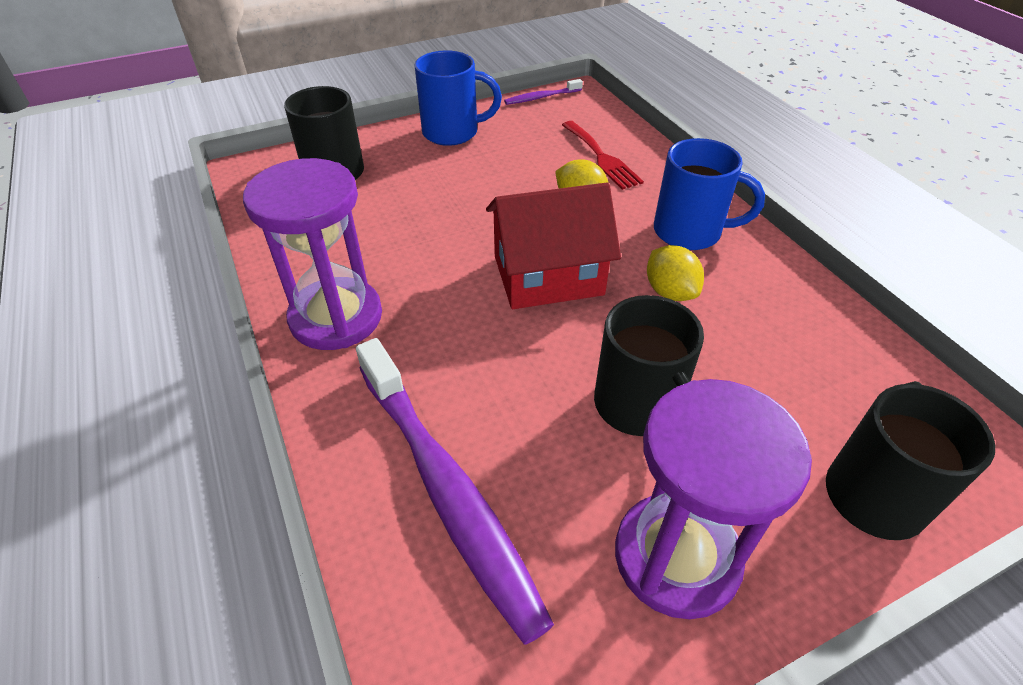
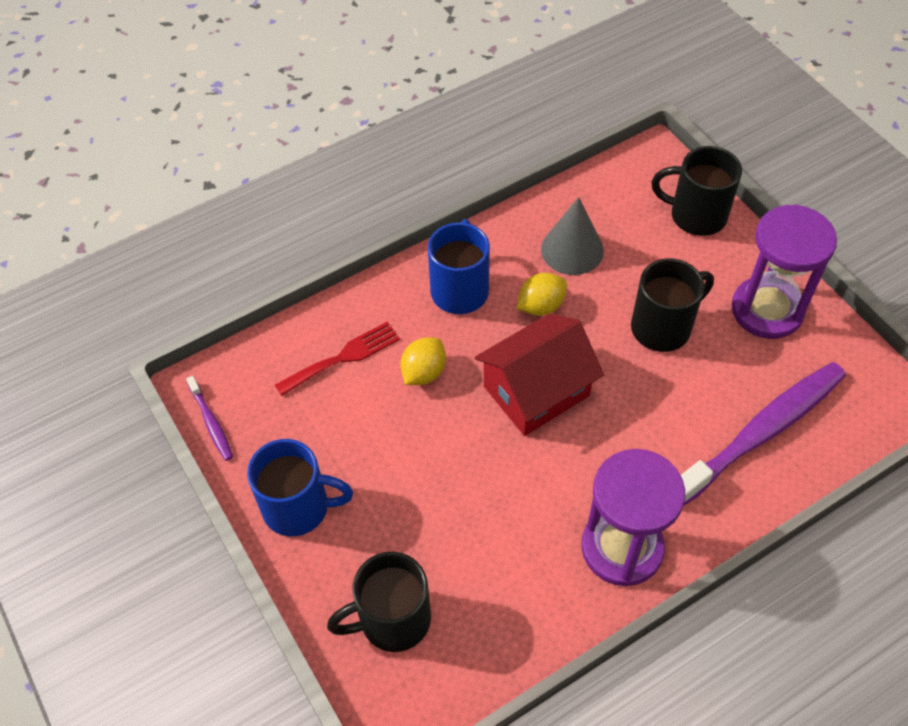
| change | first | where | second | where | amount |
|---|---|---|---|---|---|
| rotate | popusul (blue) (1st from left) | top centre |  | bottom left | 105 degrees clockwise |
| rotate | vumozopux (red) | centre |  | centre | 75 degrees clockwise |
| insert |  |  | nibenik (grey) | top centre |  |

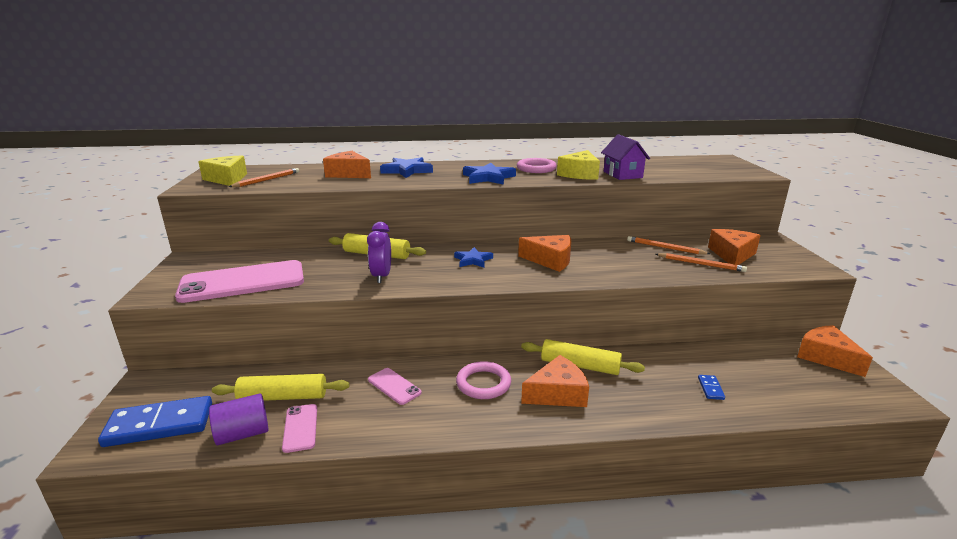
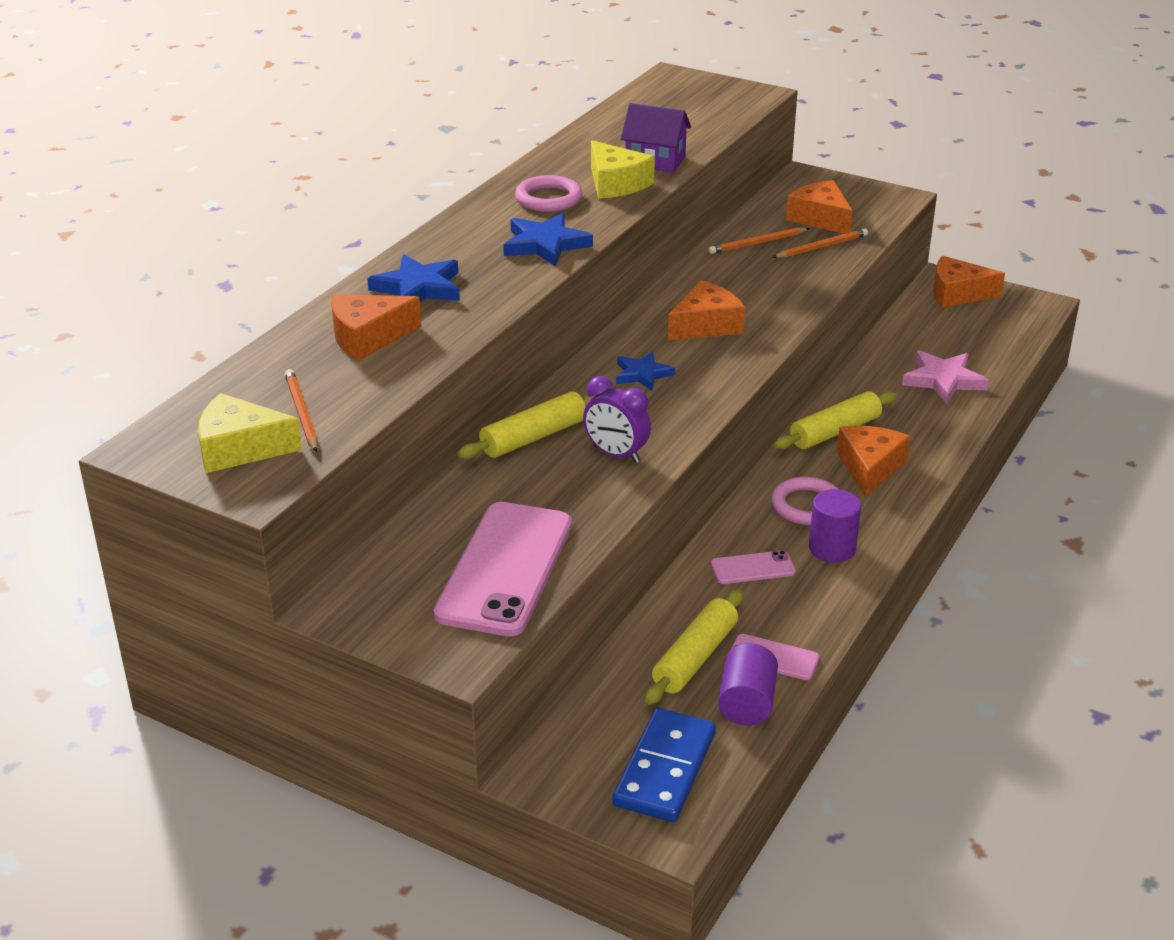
| change | first | where | second | where | amount |
|---|---|---|---|---|---|
| replace | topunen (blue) (2nd from left) | bottom right | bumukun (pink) | middle right |  |
| insert |  |  | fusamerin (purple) (2nd from left) | middle right |  |

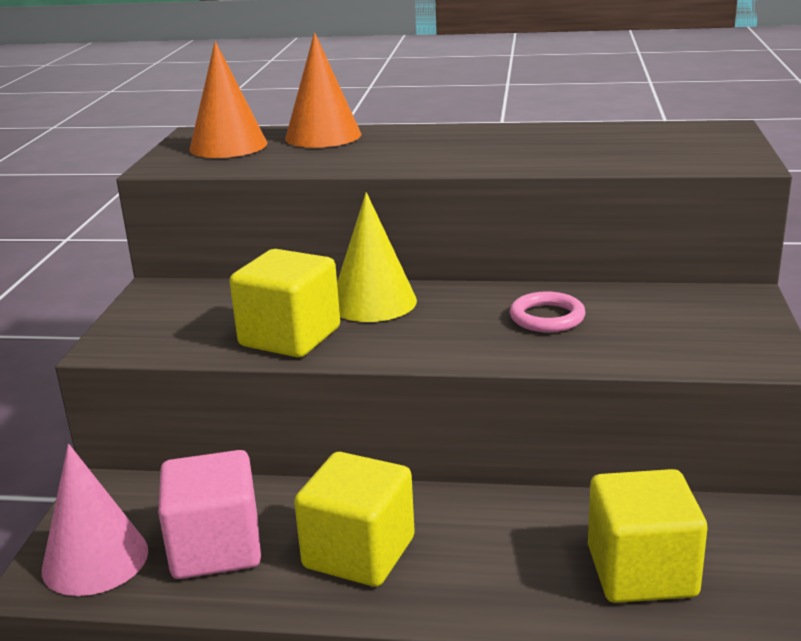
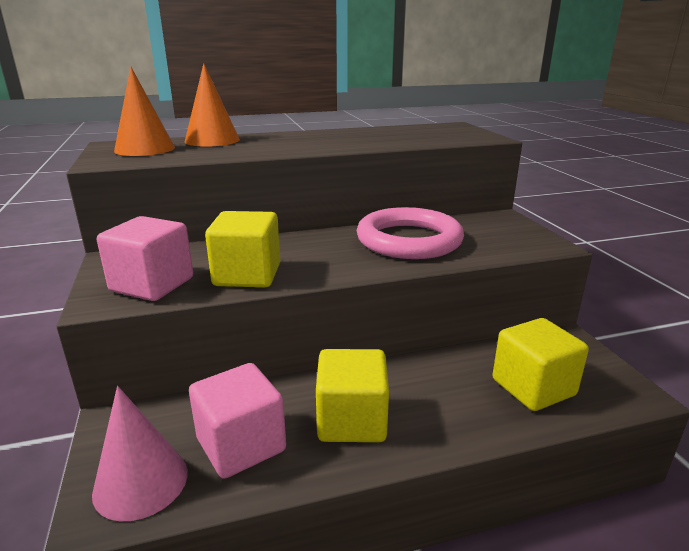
| change | first | where | second | where | amount |
|---|---|---|---|---|---|
| delete | nibenik (yellow) | centre |  |  |  |
| resize | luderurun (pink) | middle right |  | centre | x2.16 |
| insert |  |  | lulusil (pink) (1st from left) | middle left |  |

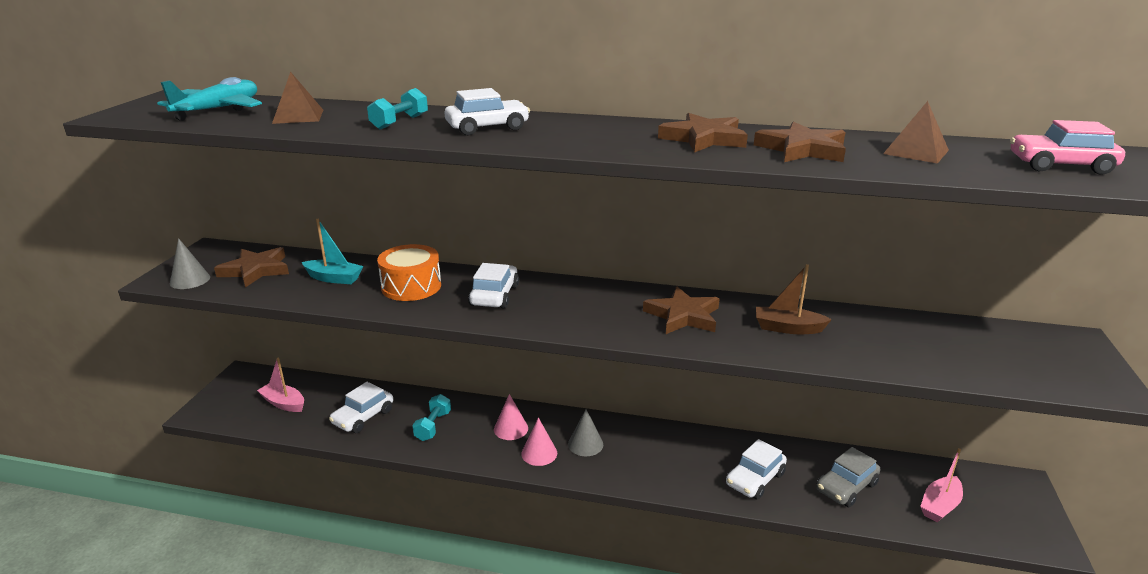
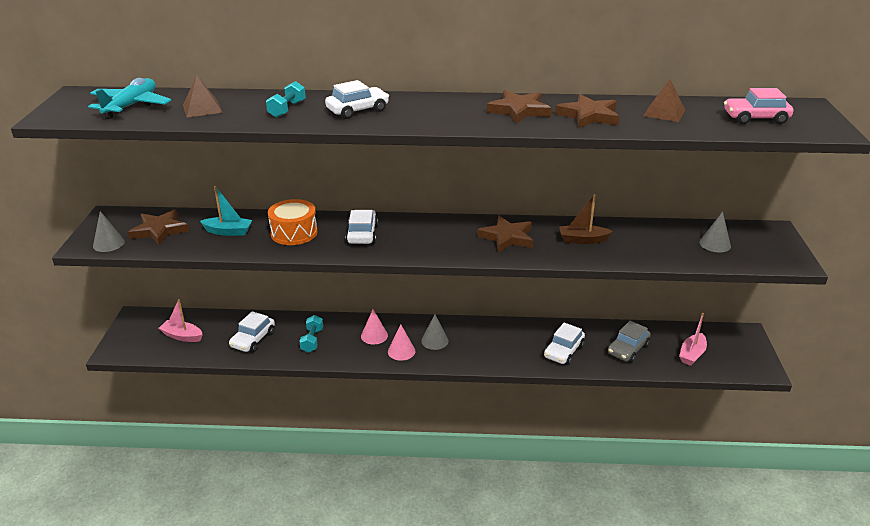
| change | first | where | second | where | amount |
|---|---|---|---|---|---|
| insert |  |  | nibenik (grey) (3rd from left) | middle right |  |

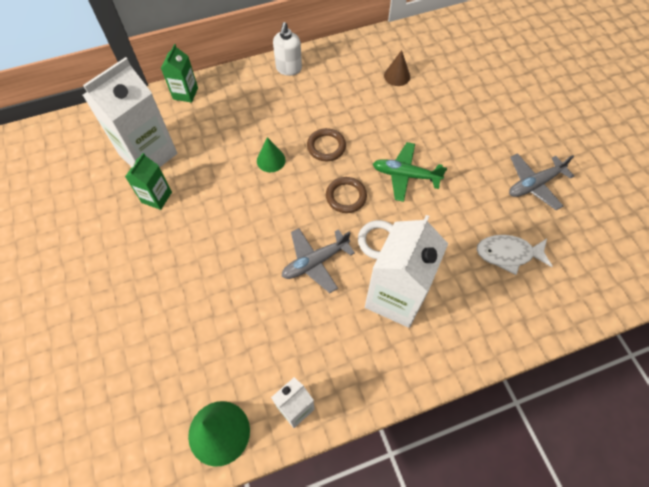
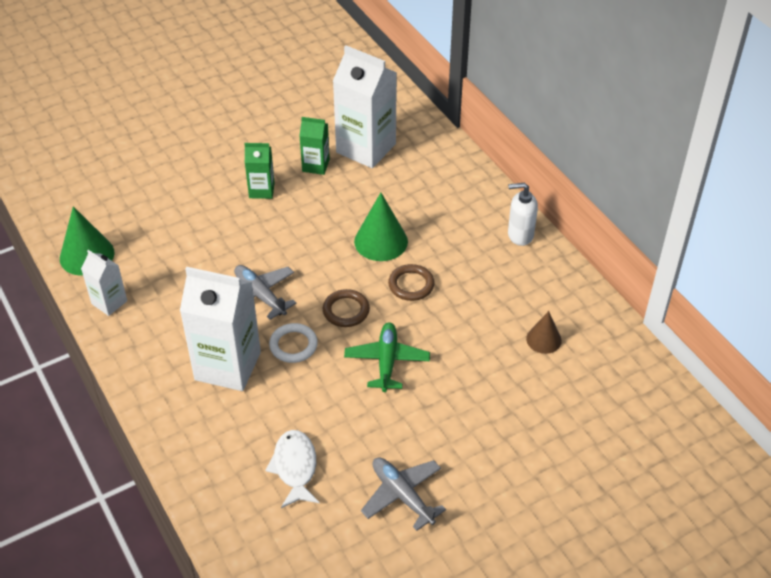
| change | first | where | second | where | amount |
|---|---|---|---|---|---|
| move | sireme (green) (2nd from left in the first image) | top left | sireme (green) (1st from left) | top centre |  |
| resize | nibenik (green) (2nd from left) | top centre |  | centre | x1.64 |

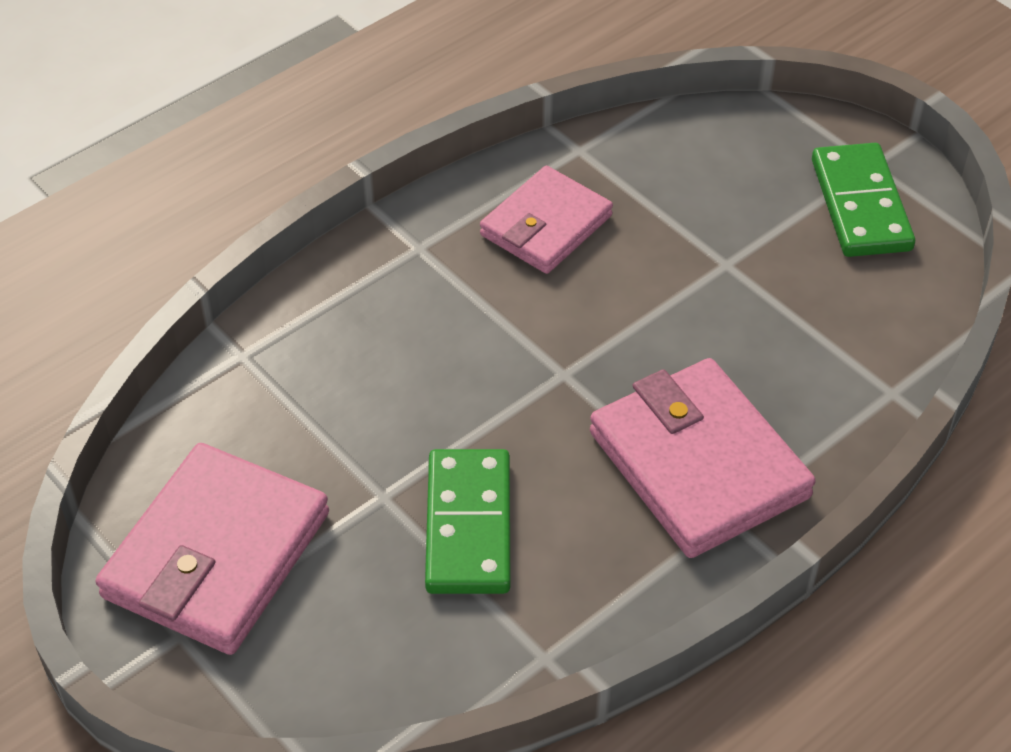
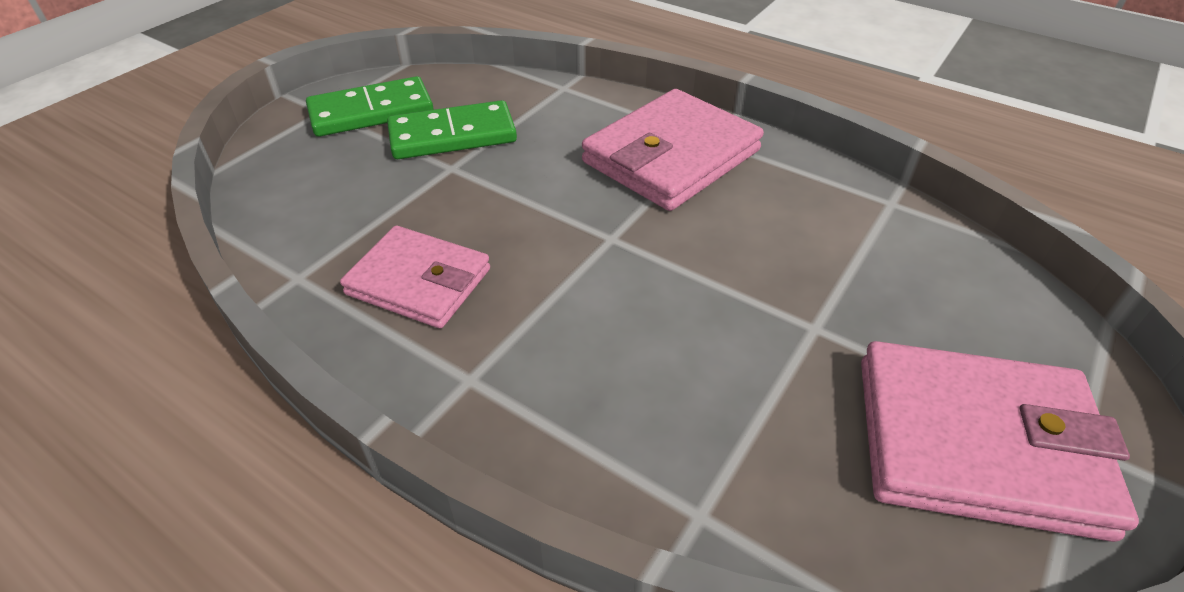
| change | first | where | second | where | amount |
|---|---|---|---|---|---|
| move | topunen (green) (1st from left in the first image) | bottom centre | topunen (green) (2nd from left) | top centre |  |

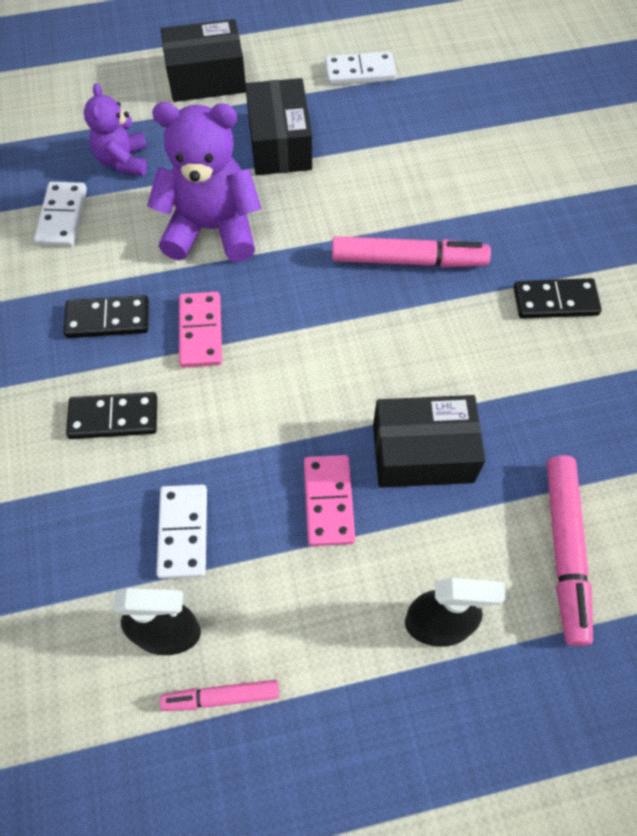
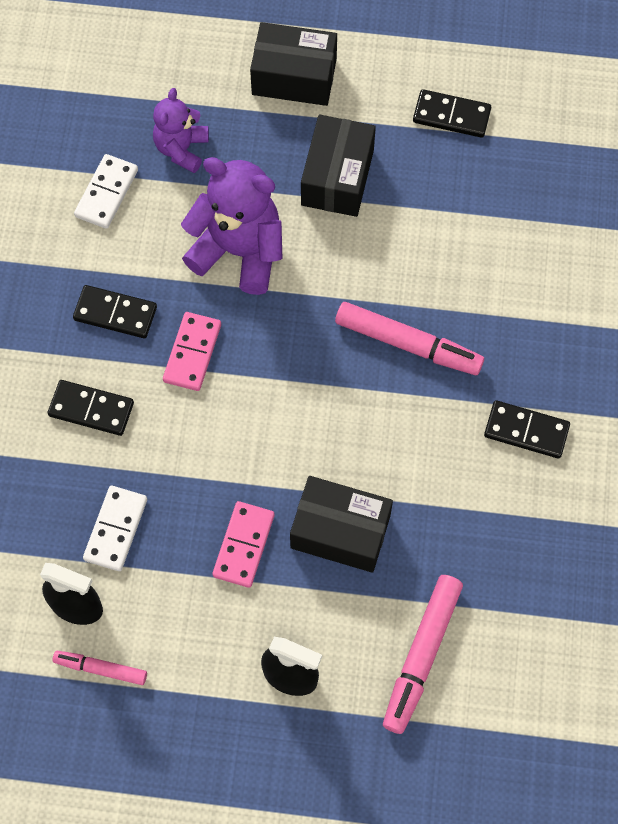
| change | first | where | second | where | amount |
|---|---|---|---|---|---|
| recolor | topunen (white) (3rd from left) | top centre | topunen (black) (3rd from left) | top right |  |

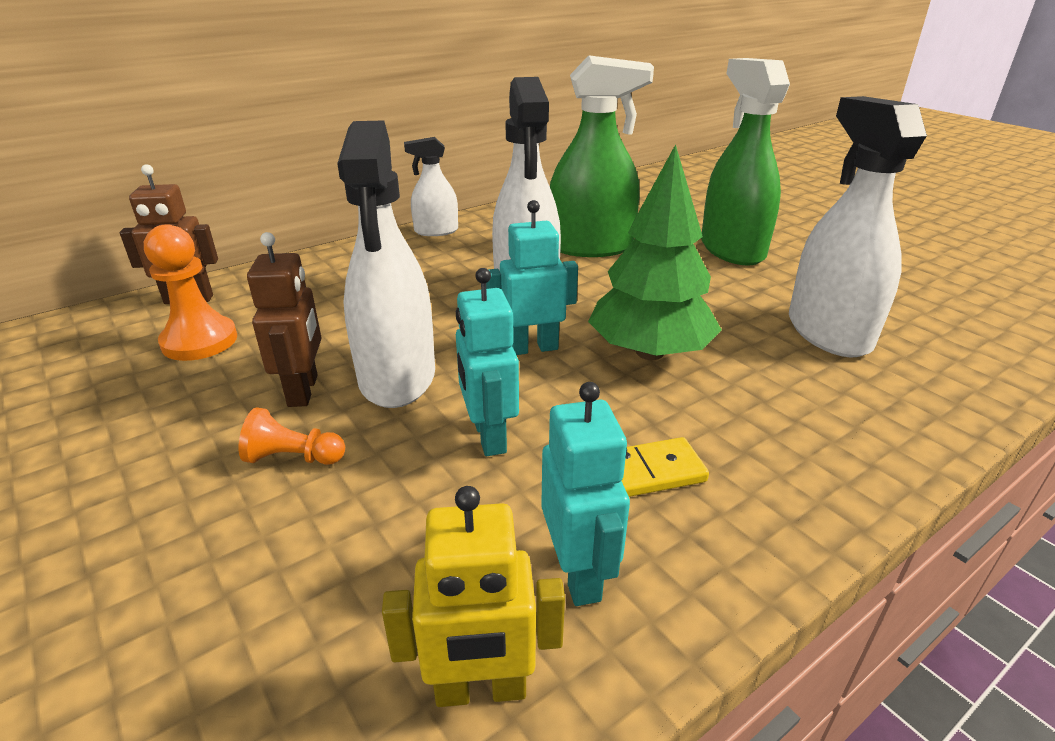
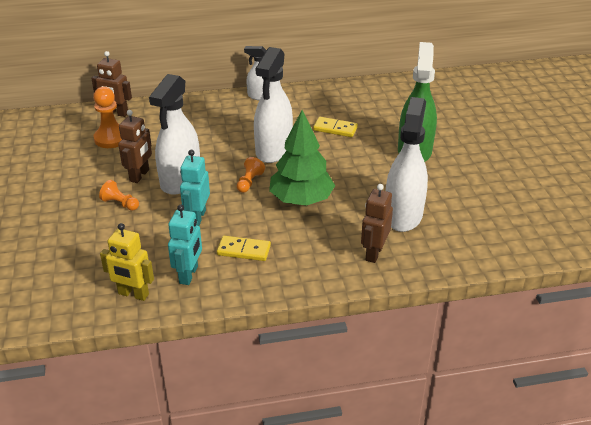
| change | first | where | second | where | amount |
|---|---|---|---|---|---|
| replace | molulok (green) (1st from left) | top centre | topunen (yellow) (2nd from left) | top centre |  |
| replace | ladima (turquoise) (2nd from left) | centre | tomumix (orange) (3rd from left) | centre |  |
| insert |  |  | ladima (brown) (3rd from left) | centre |  |

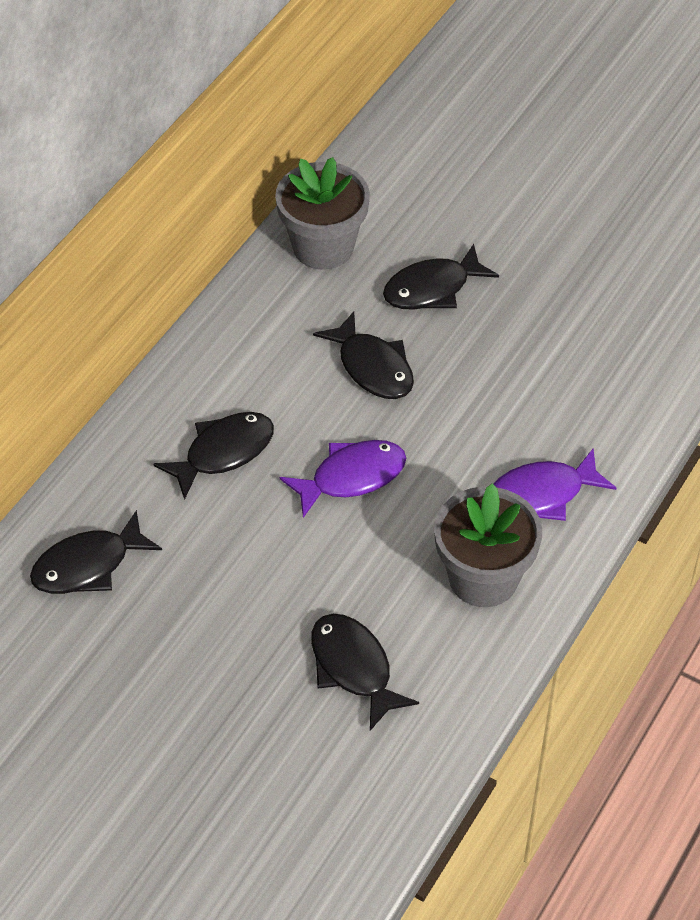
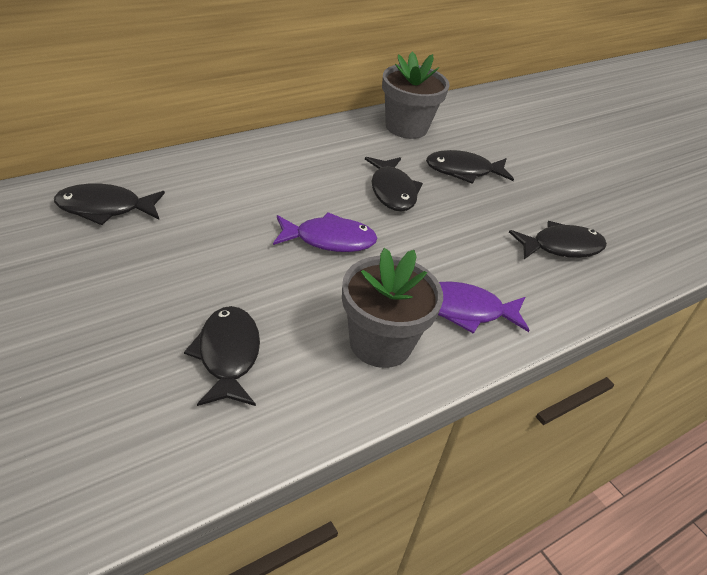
| change | first | where | second | where | amount |
|---|---|---|---|---|---|
| move | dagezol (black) (2nd from left in the first image) | middle left | dagezol (black) (5th from left) | middle right |  |

